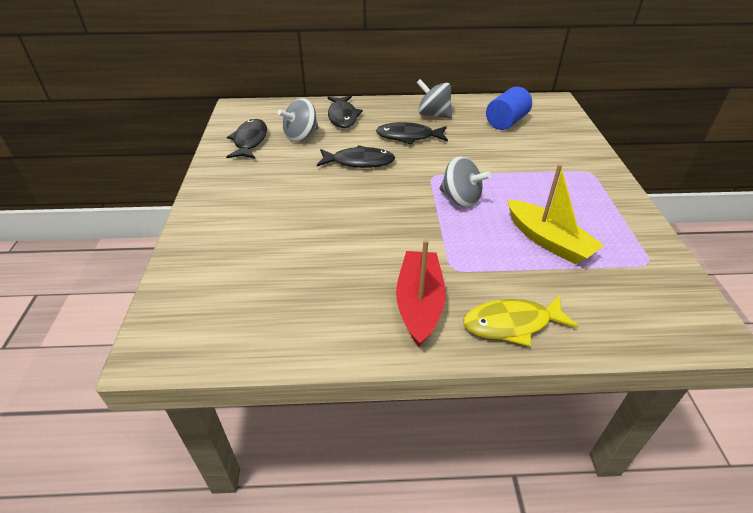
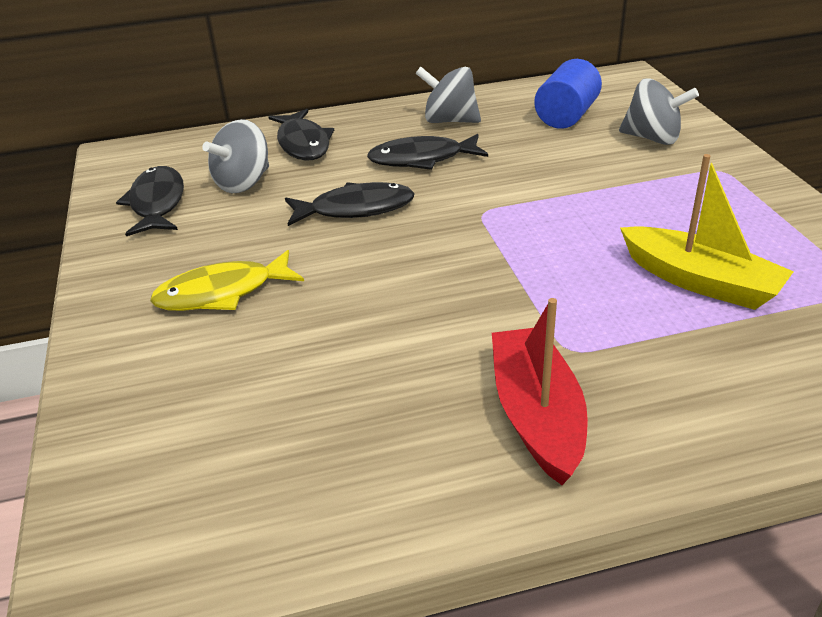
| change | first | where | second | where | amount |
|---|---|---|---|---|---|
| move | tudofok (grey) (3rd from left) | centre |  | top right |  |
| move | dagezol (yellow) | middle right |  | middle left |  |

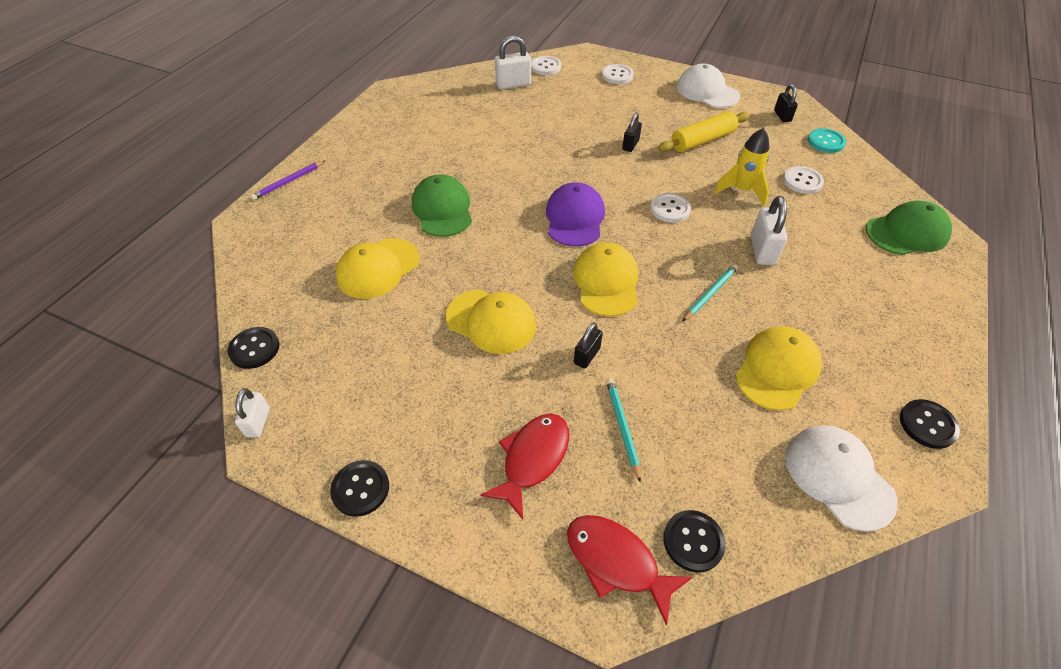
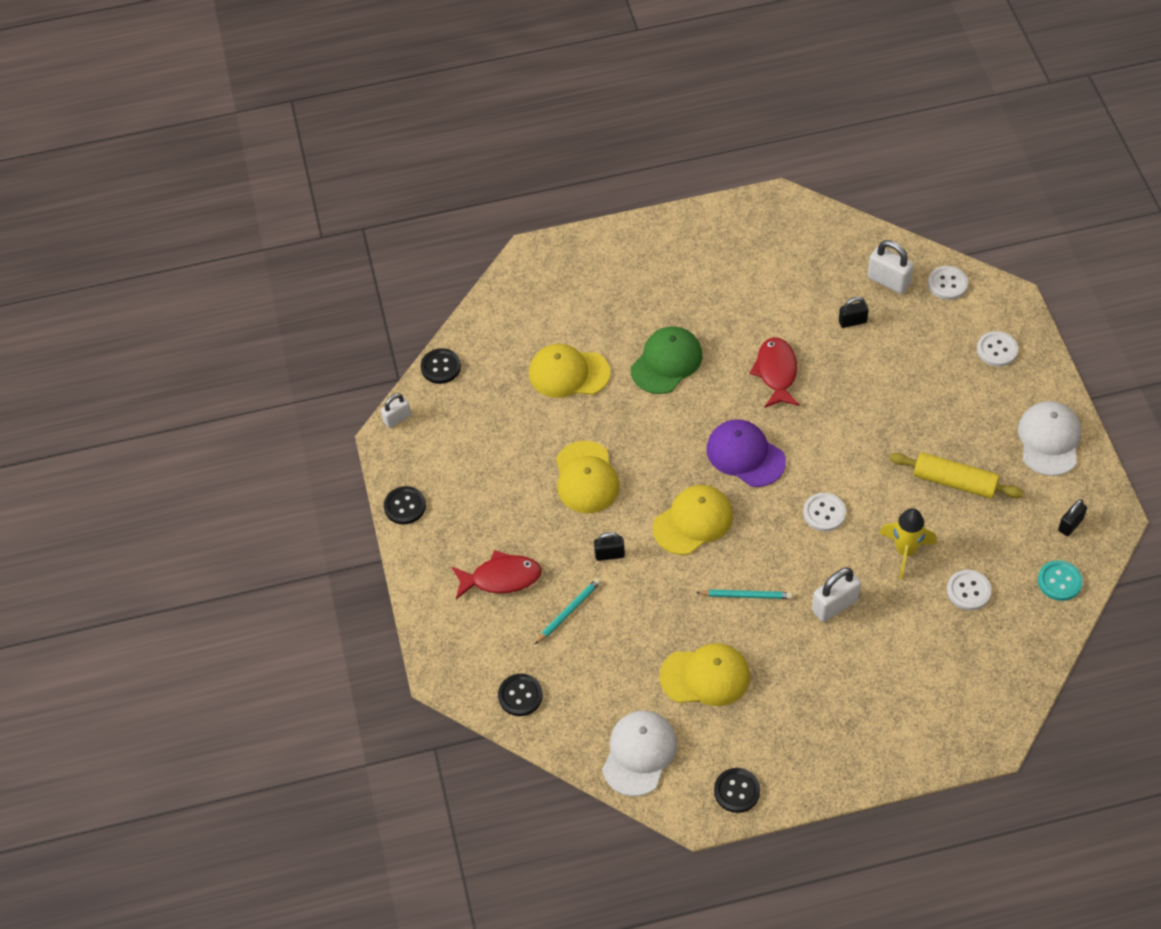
| change | first | where | second | where | amount |
|---|---|---|---|---|---|
| move | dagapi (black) (2nd from left) | top centre |  | middle right |  |
| delete | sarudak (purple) | top left |  |  |  |
| rotate | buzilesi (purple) | top centre |  | centre | 105 degrees counterclockwise |
| delete | buzilesi (green) (2nd from left) | middle right |  |  |  |
| move | dagezol (red) (2nd from left) | bottom centre |  | middle right |  |

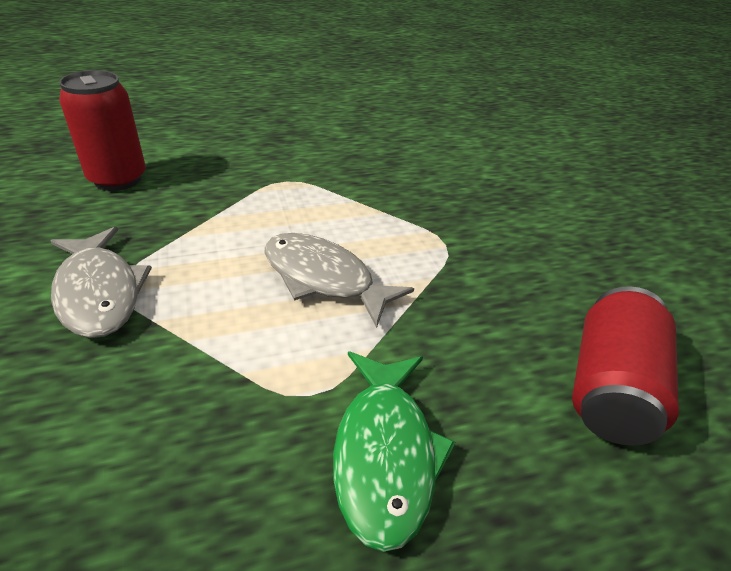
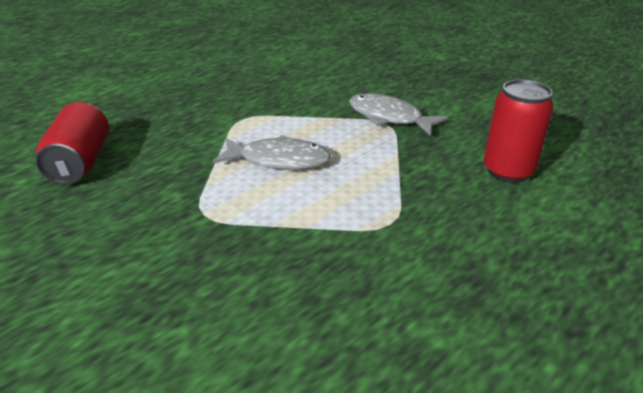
| change | first | where | second | where | amount |
|---|---|---|---|---|---|
| delete | dagezol (green) | bottom centre |  |  |  |

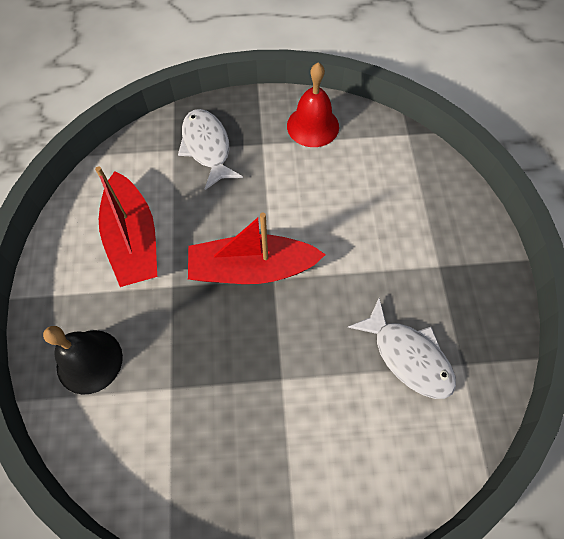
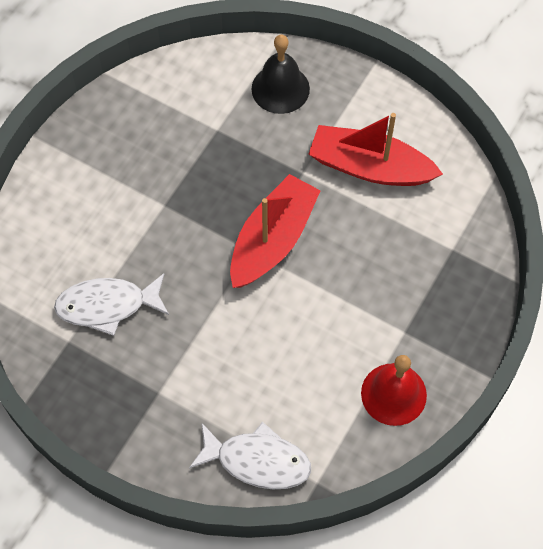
| change | first | where | second | where | amount |
|---|---|---|---|---|---|
| move | dagezol (white) (1st from left in the first image) | top centre | dagezol (white) (2nd from left) | bottom centre |  |

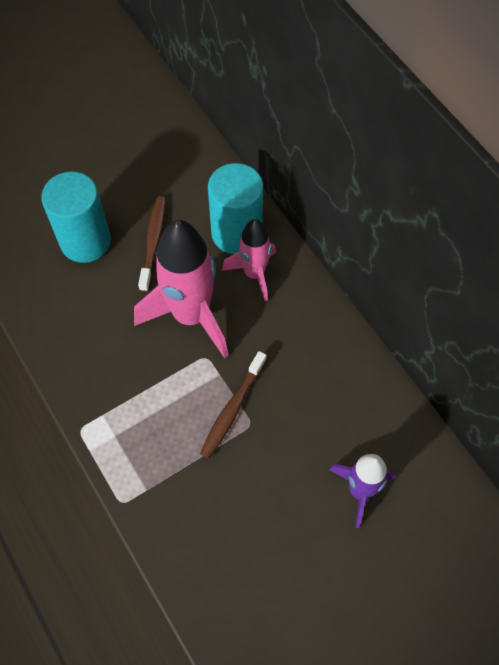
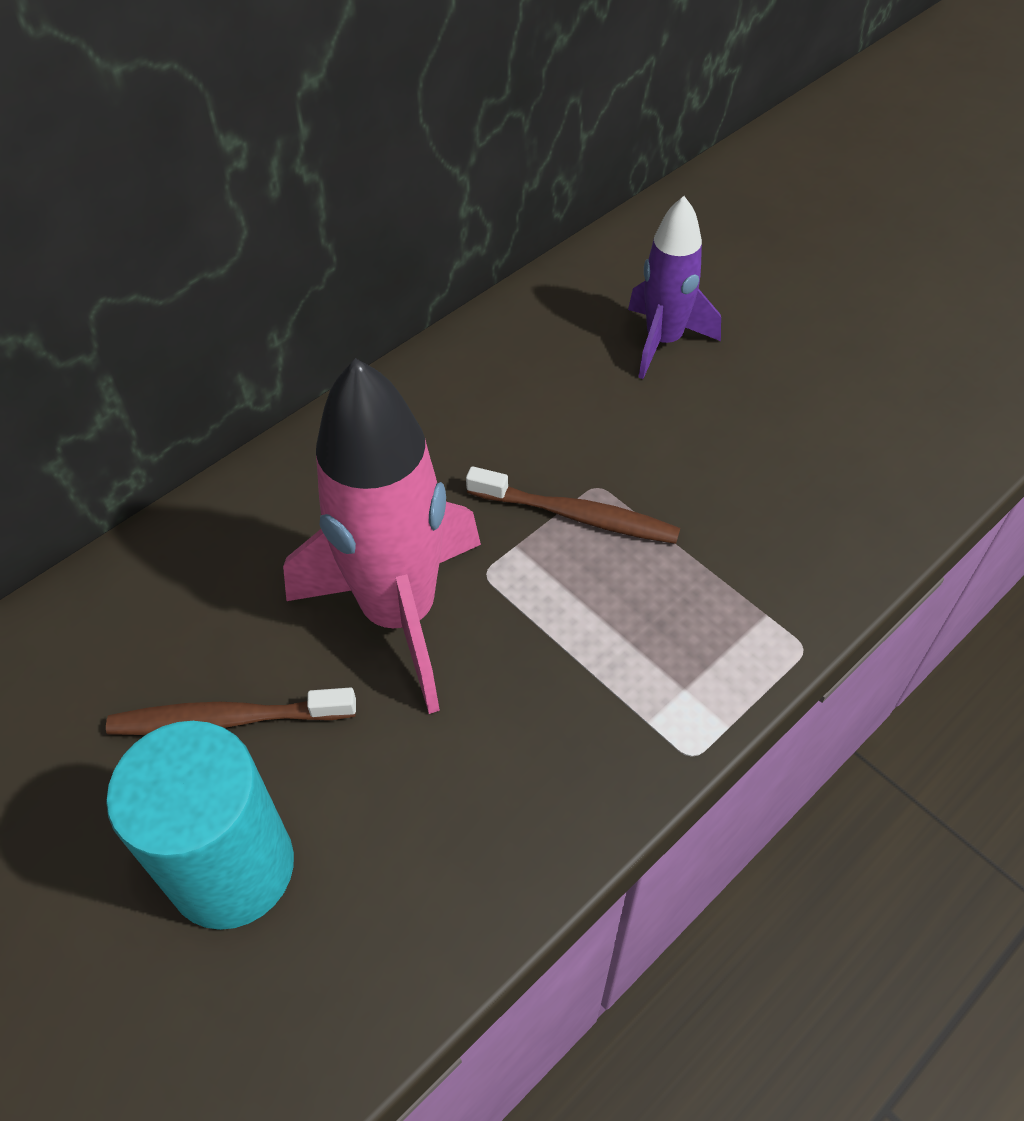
| change | first | where | second | where | amount |
|---|---|---|---|---|---|
| delete | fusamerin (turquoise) (2nd from left) | top centre |  |  |  |
| delete | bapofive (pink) (2nd from left) | centre |  |  |  |

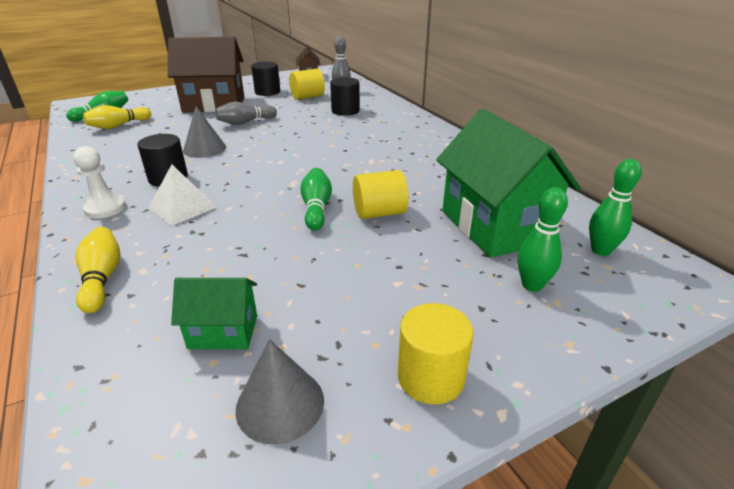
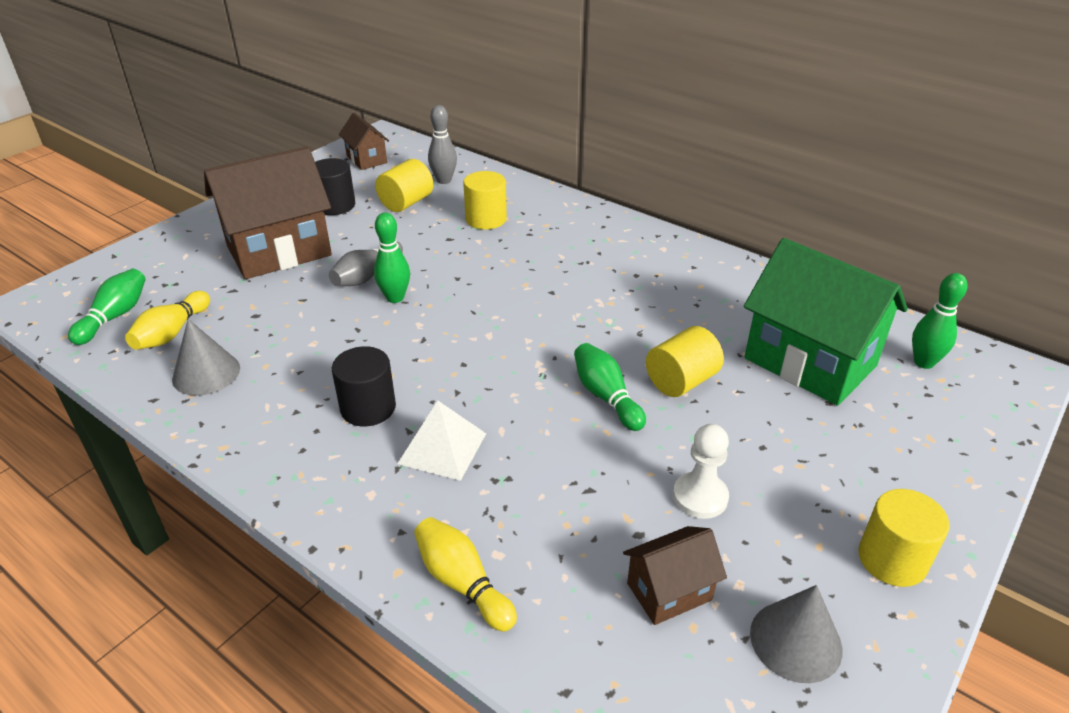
| change | first | where | second | where | amount |
|---|---|---|---|---|---|
| recolor | fusamerin (black) (3rd from left) | top centre | fusamerin (yellow) (2nd from left) | top centre |  |
| move | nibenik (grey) (1st from left) | top left |  | middle left |  |
| move | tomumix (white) | middle left |  | centre |  |
| move | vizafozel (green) (3rd from left in the first image) | middle right | vizafozel (green) (2nd from left) | centre |  |
| recolor | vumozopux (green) (1st from left) | middle left | vumozopux (brown) (3rd from left) | bottom centre |  |

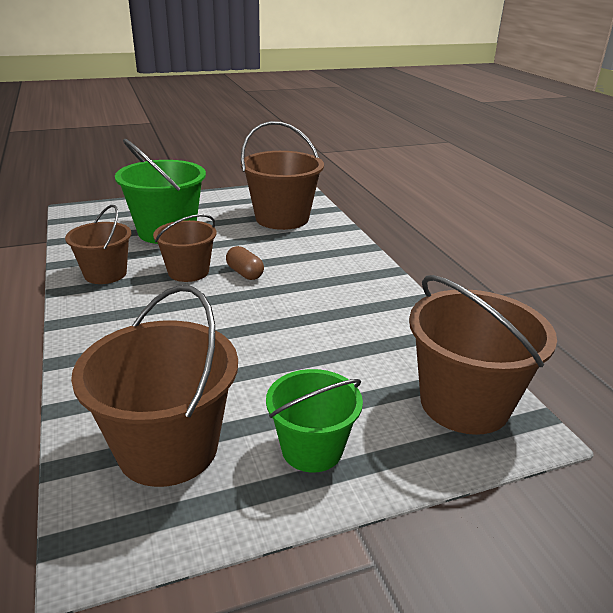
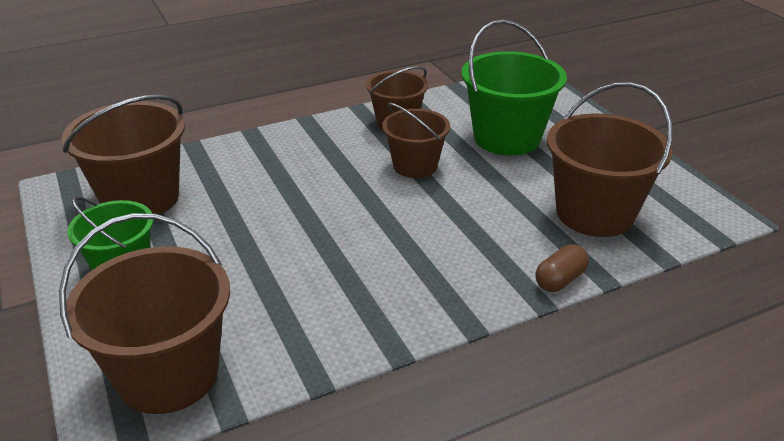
| change | first | where | second | where | amount |
|---|---|---|---|---|---|
| move | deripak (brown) | centre |  | middle right |  |

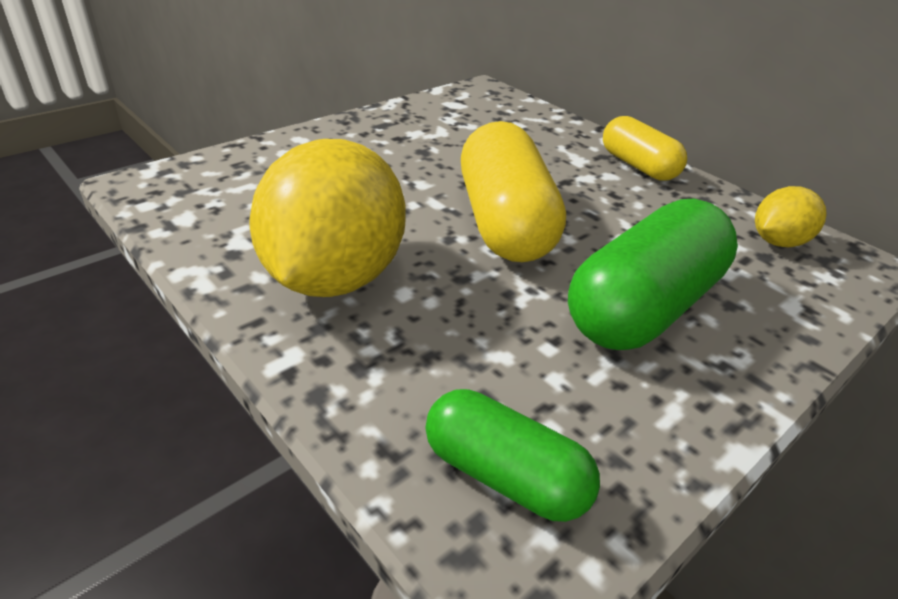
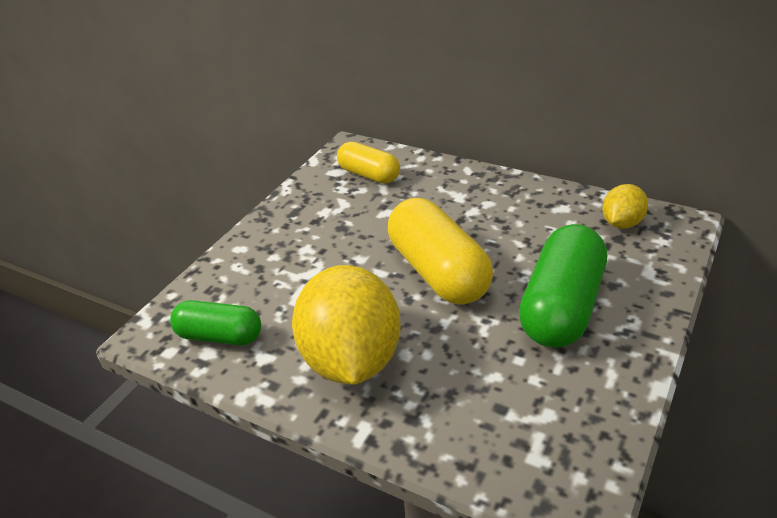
| change | first | where | second | where | amount |
|---|---|---|---|---|---|
| move | deripak (yellow) (2nd from left in the first image) | top right | deripak (yellow) (1st from left) | top centre |  |
| move | deripak (green) (1st from left) | bottom centre |  | middle left |  |

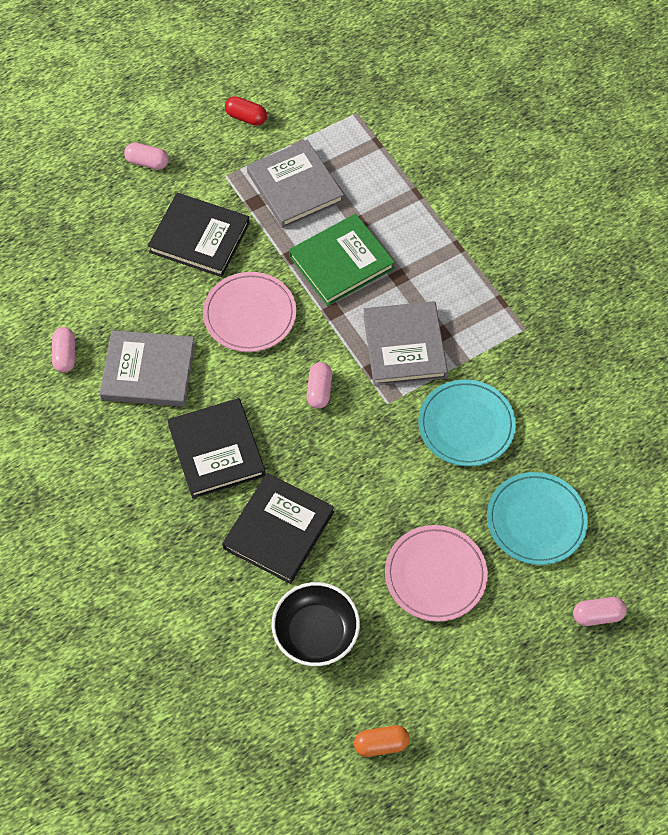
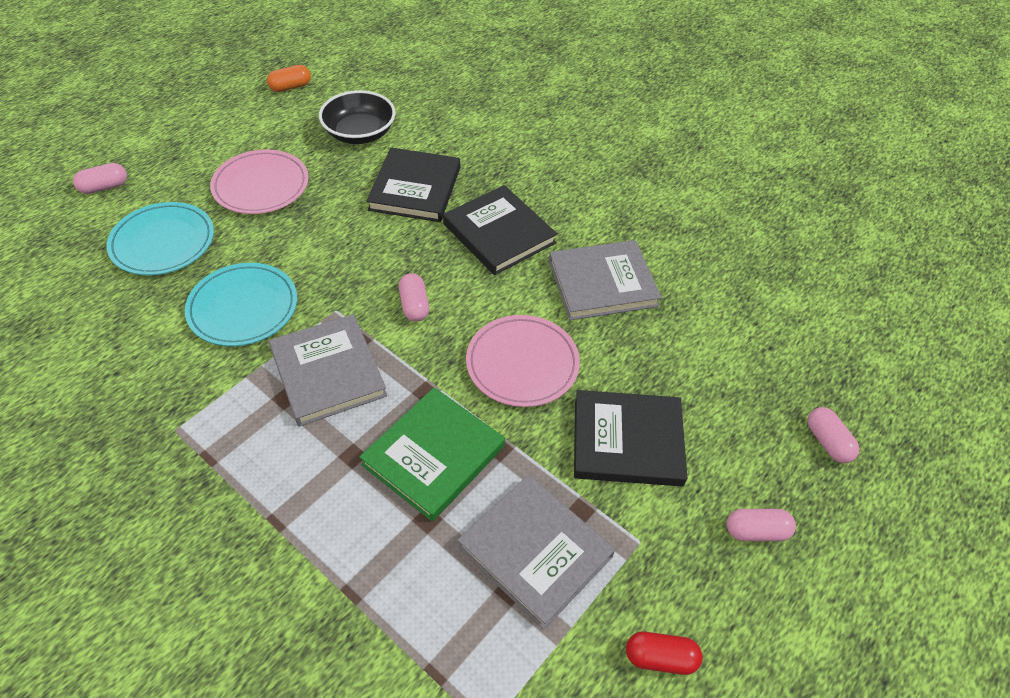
| change | first | where | second | where | amount |
|---|---|---|---|---|---|
| move | deripak (pink) (1st from left in the first image) | middle left | deripak (pink) (4th from left) | middle right |  |

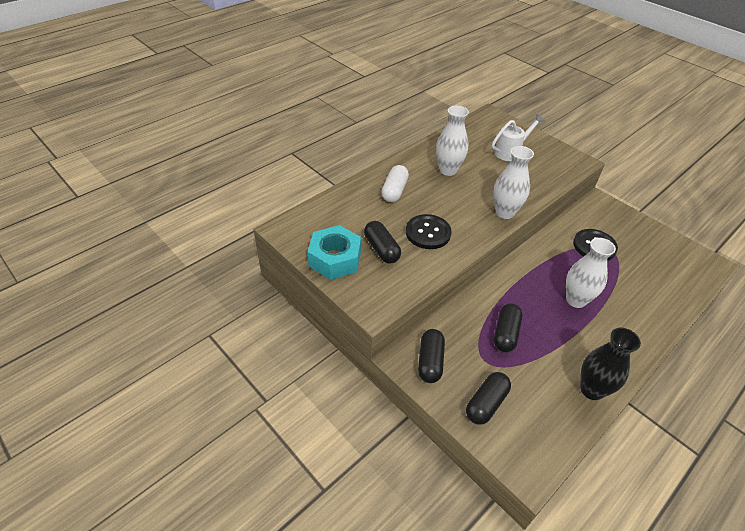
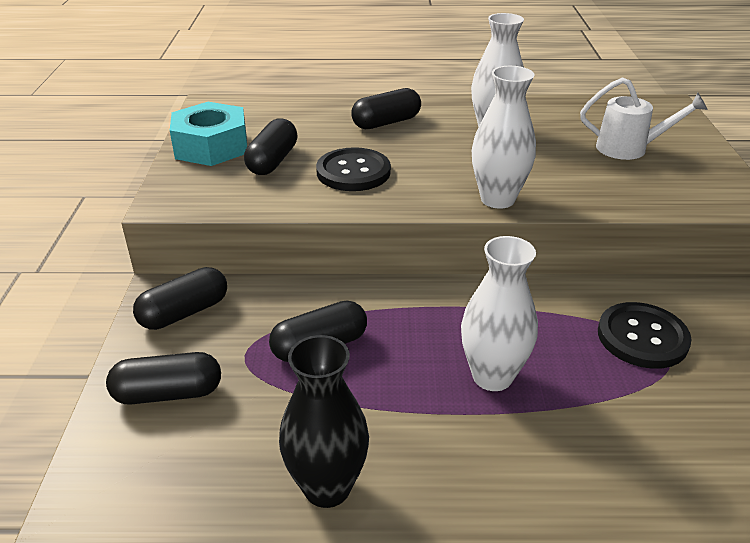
| change | first | where | second | where | amount |
|---|---|---|---|---|---|
| recolor | deripak (white) | centre | deripak (black) (5th from left) | top centre |  |

